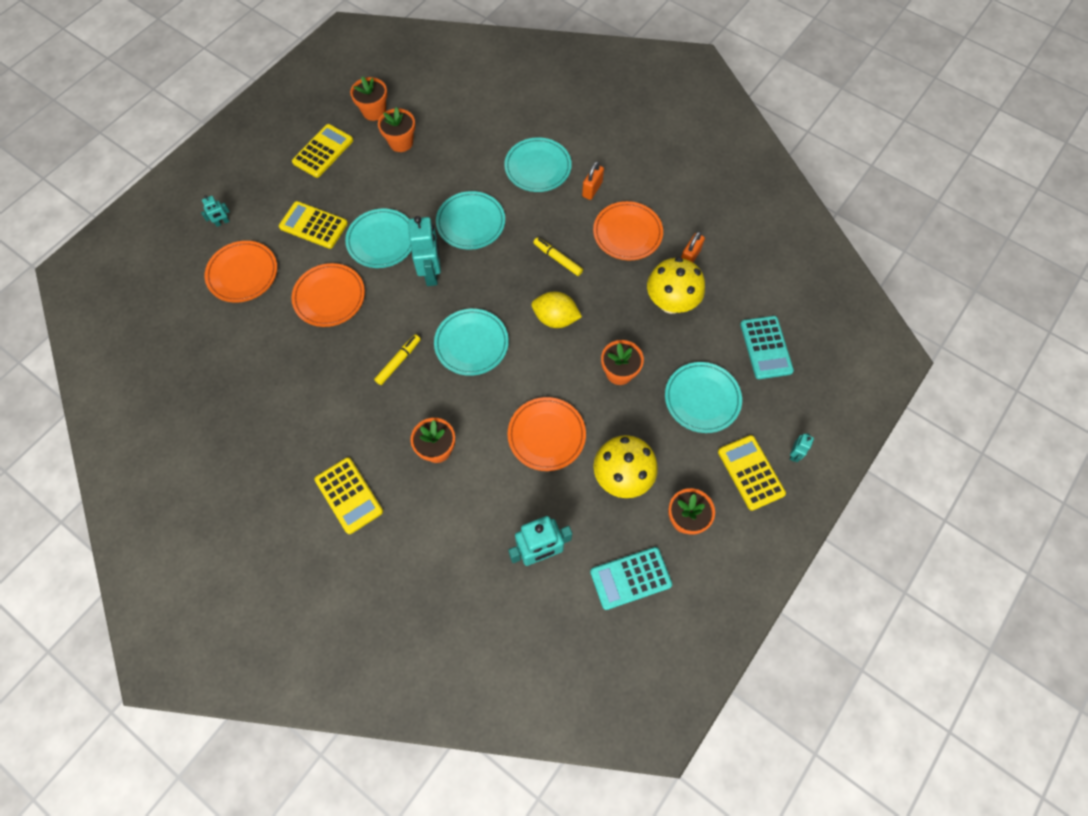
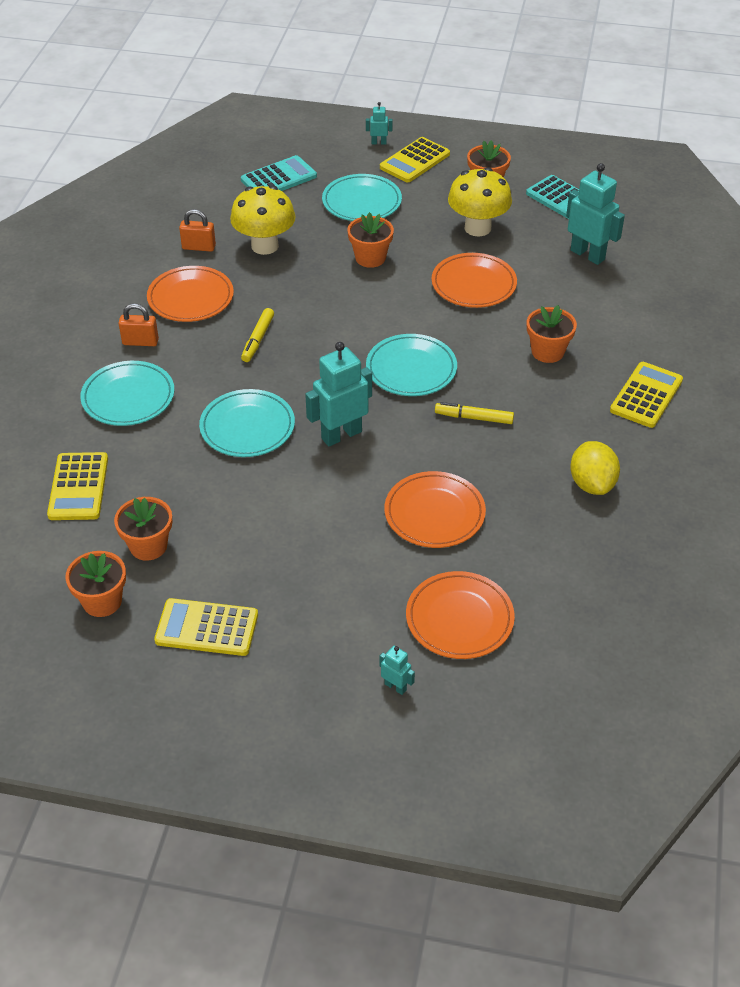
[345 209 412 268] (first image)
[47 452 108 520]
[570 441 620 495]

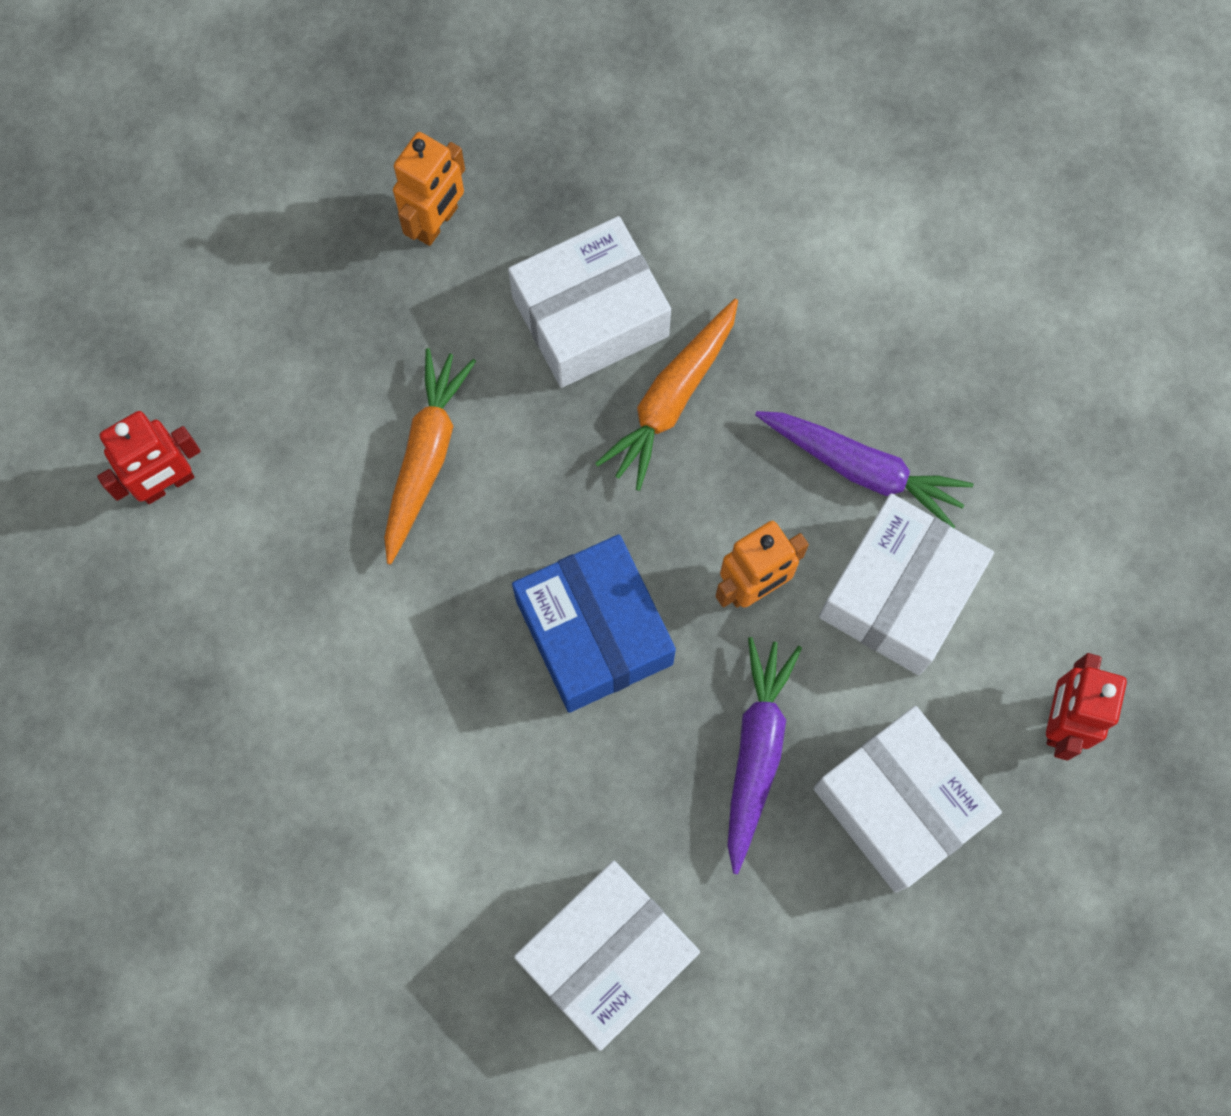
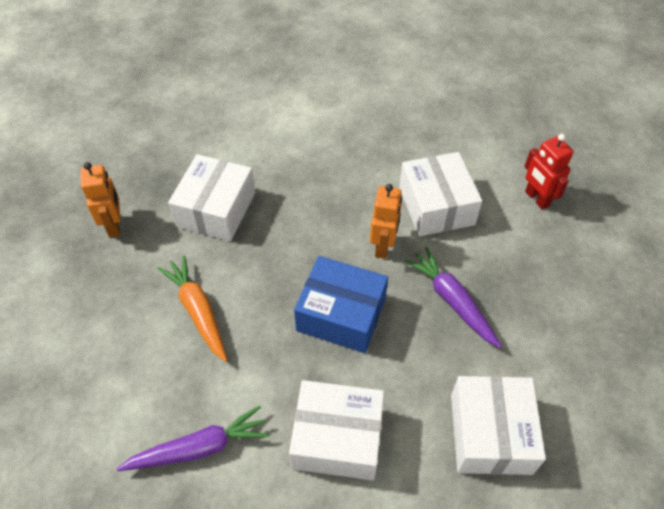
[97 411 201 504] (first image)
[595 299 738 491] (first image)
[117 406 269 471]
[289 380 384 480]

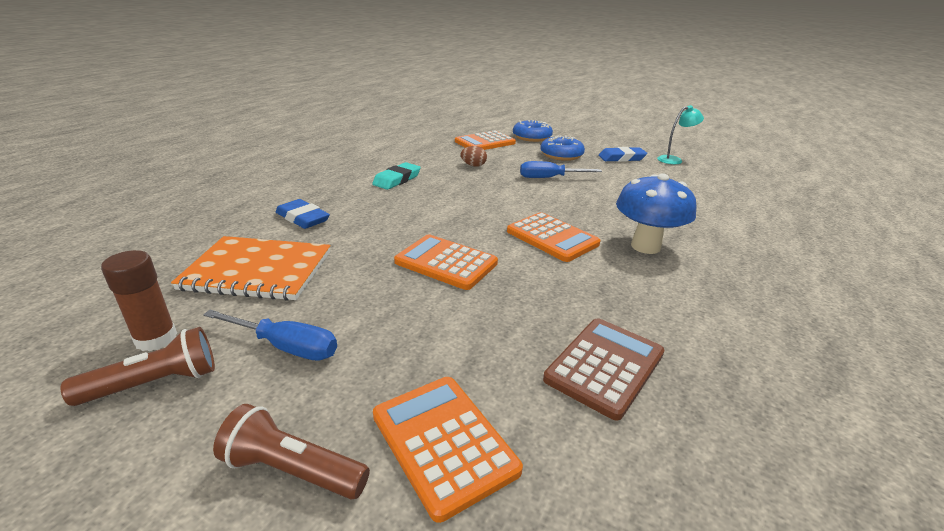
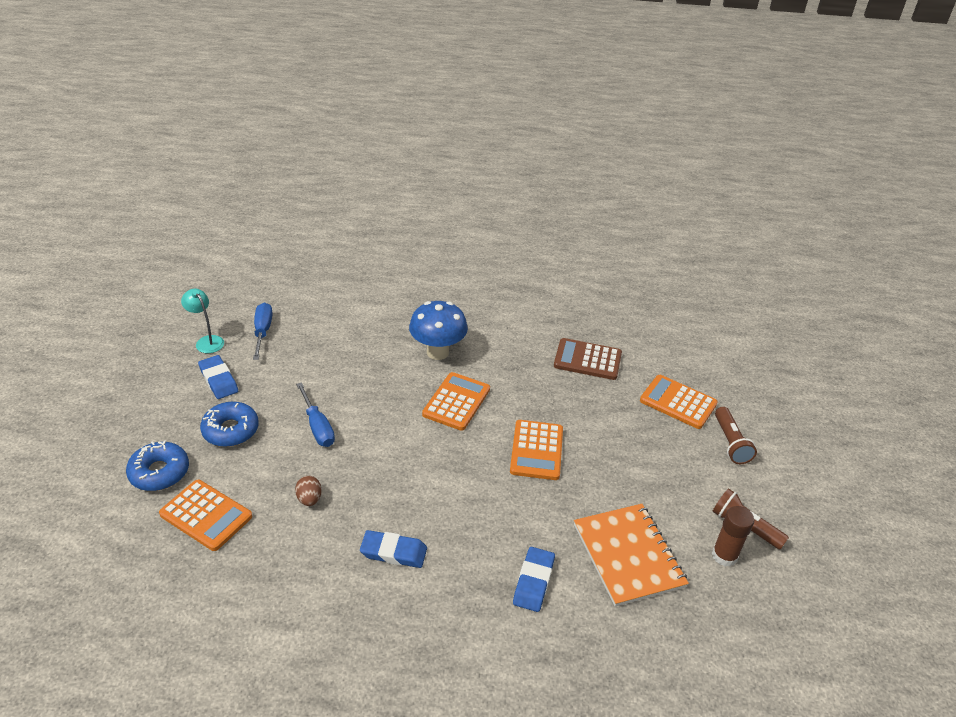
[253 303 273 360]
[360 530 427 568]
[640 375 718 429]

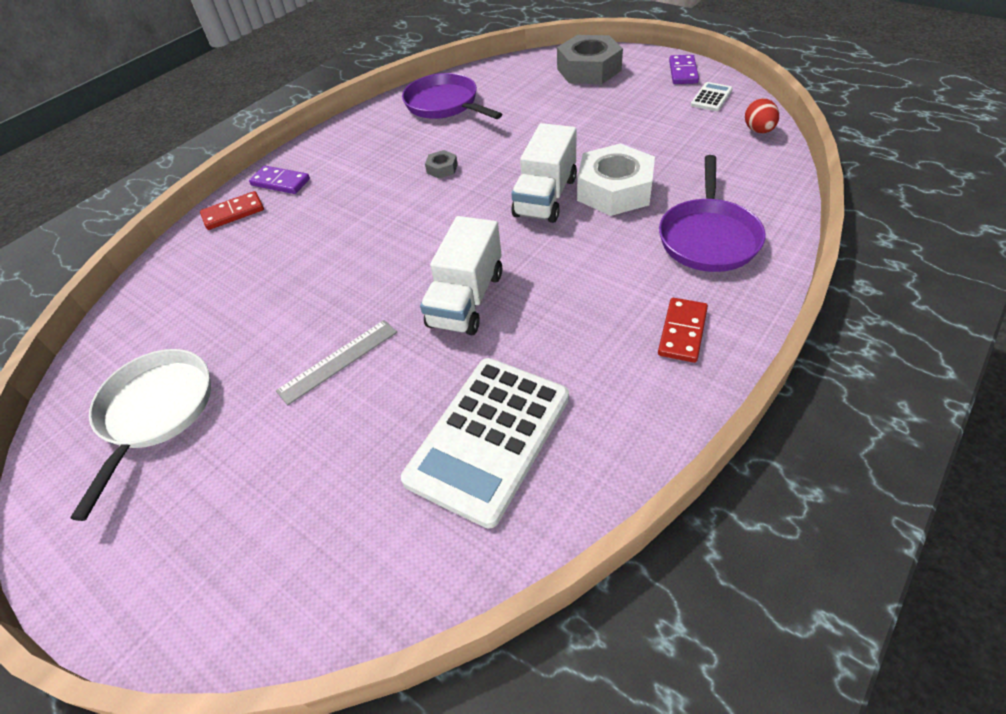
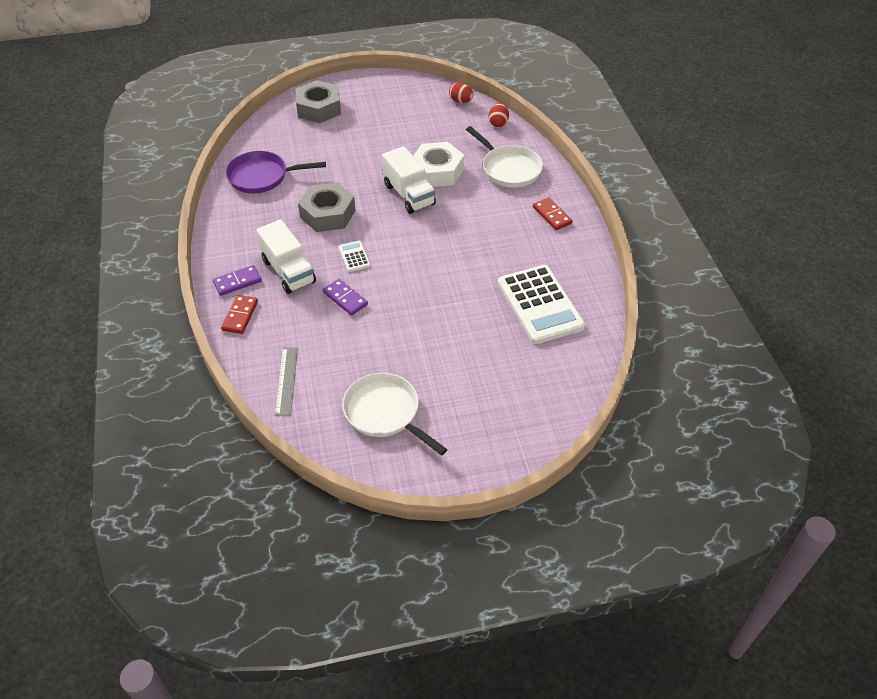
[489 103 509 127]
[275 347 298 416]
[256 219 316 294]
[323 279 368 316]
[339 241 371 272]
[466 126 543 188]
[298 183 356 232]

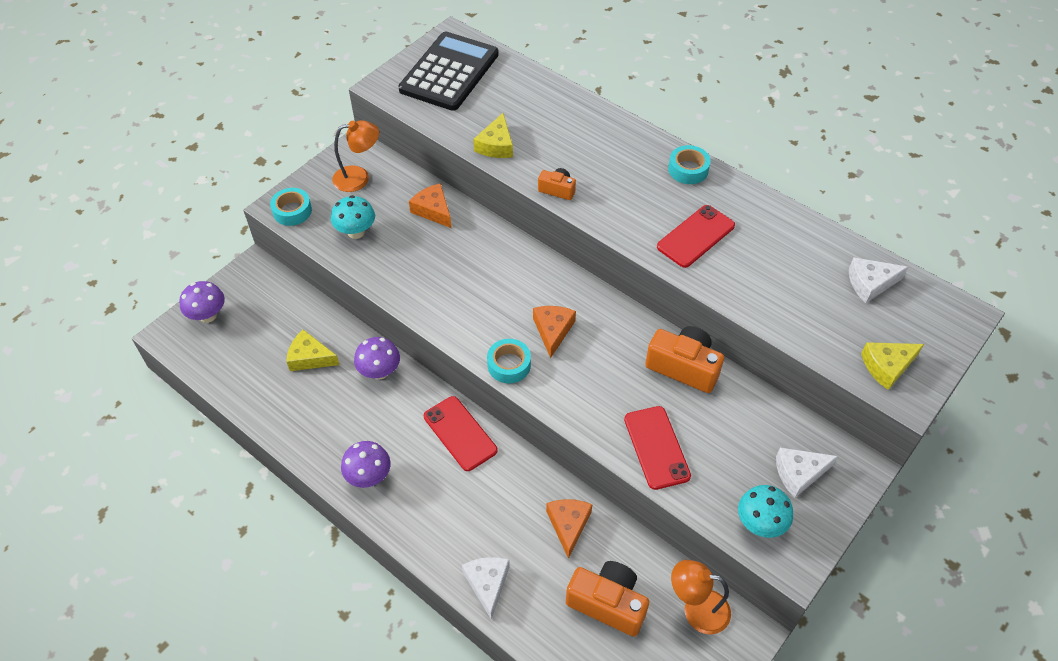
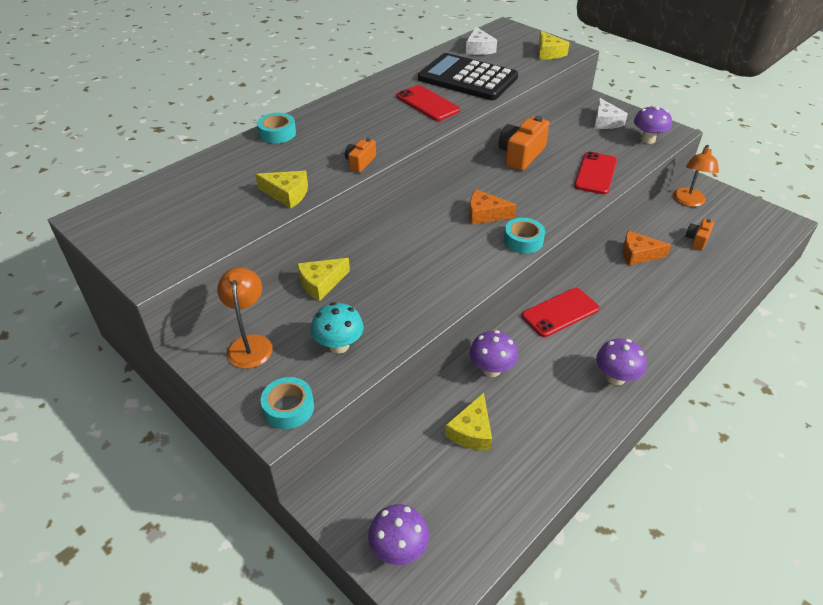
[462 557 509 620] (first image)
[418 53 518 100]
[257 113 296 143]
[297 258 350 301]
[634 105 672 144]
[574 152 617 194]
[686 219 714 250]

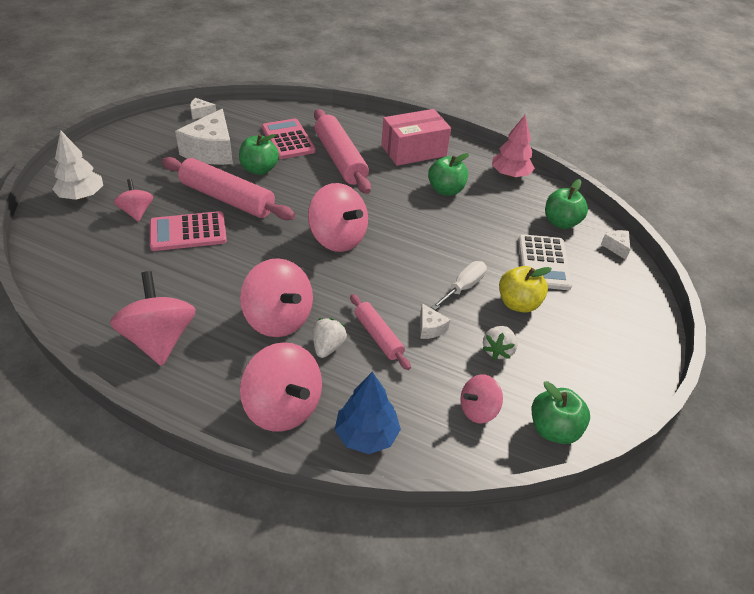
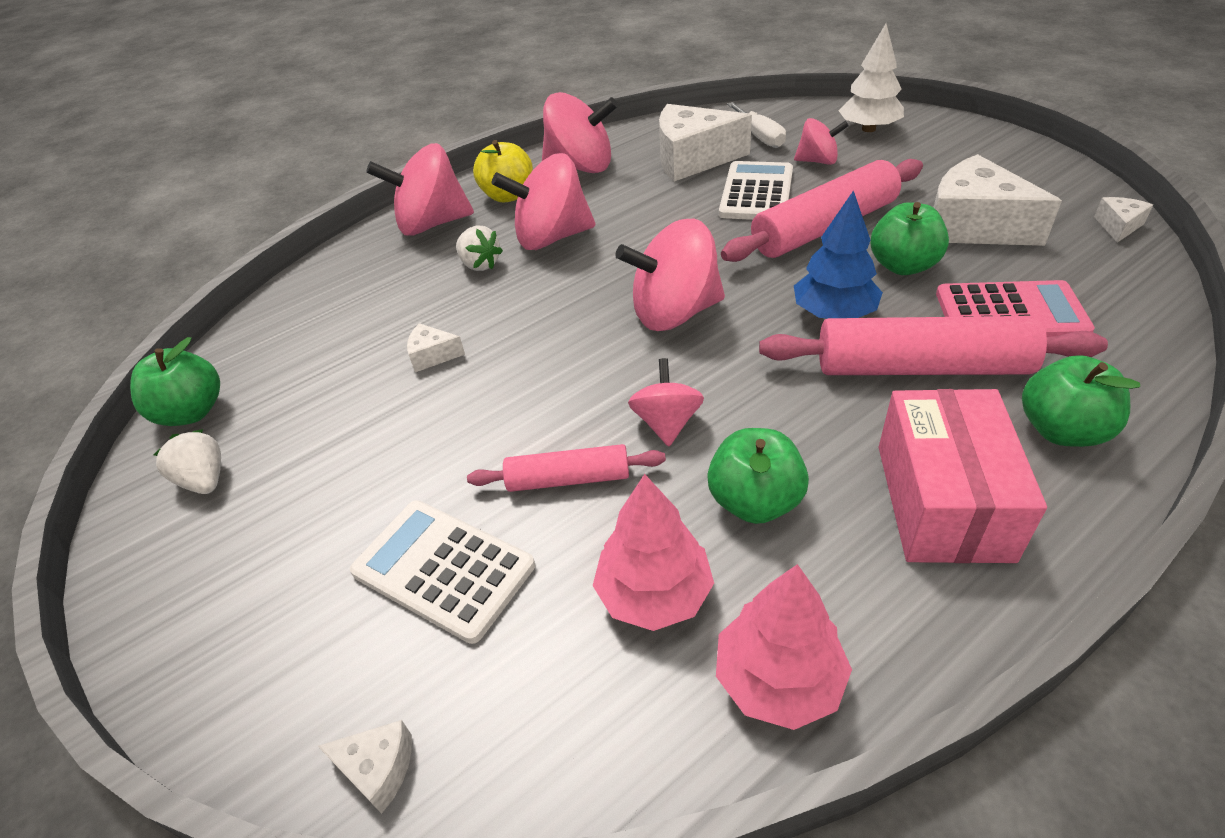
[593 474 714 631]
[659 104 752 182]
[794 190 883 319]
[467 444 666 492]
[727 102 786 148]
[628 358 704 446]
[153 429 221 494]
[473 140 533 202]
[1022 355 1140 447]
[719 161 793 220]

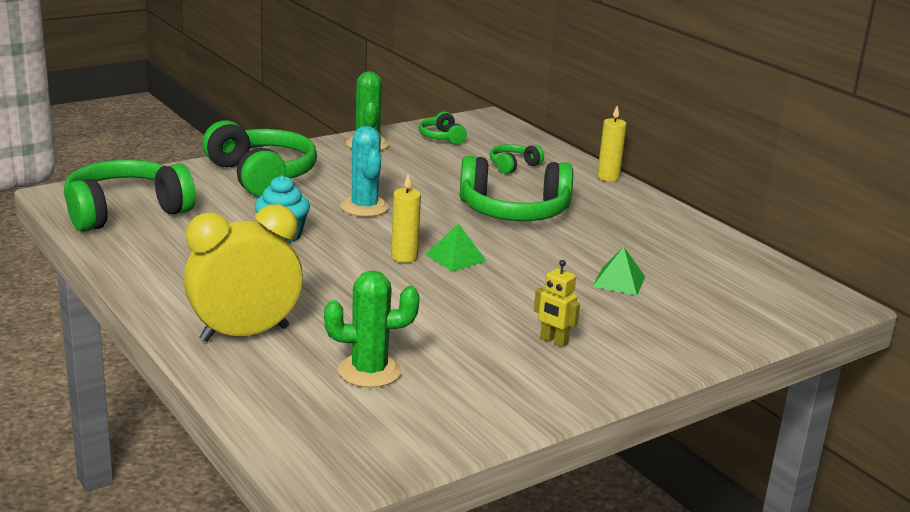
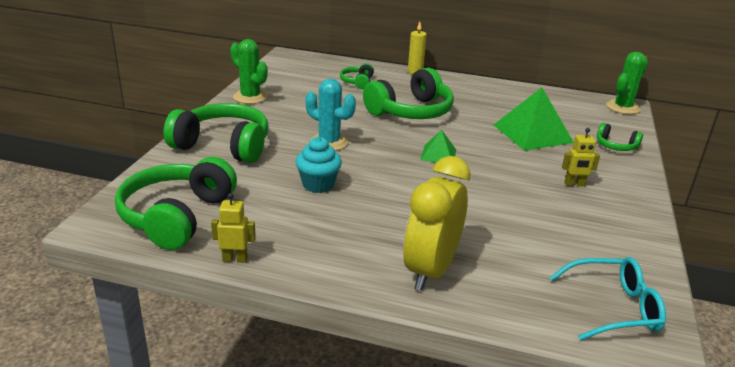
[391 174 421 263] (first image)
[211 193 256 263]
[549 257 666 340]
[606 52 648 114]
[597 123 643 151]
[494 87 574 151]

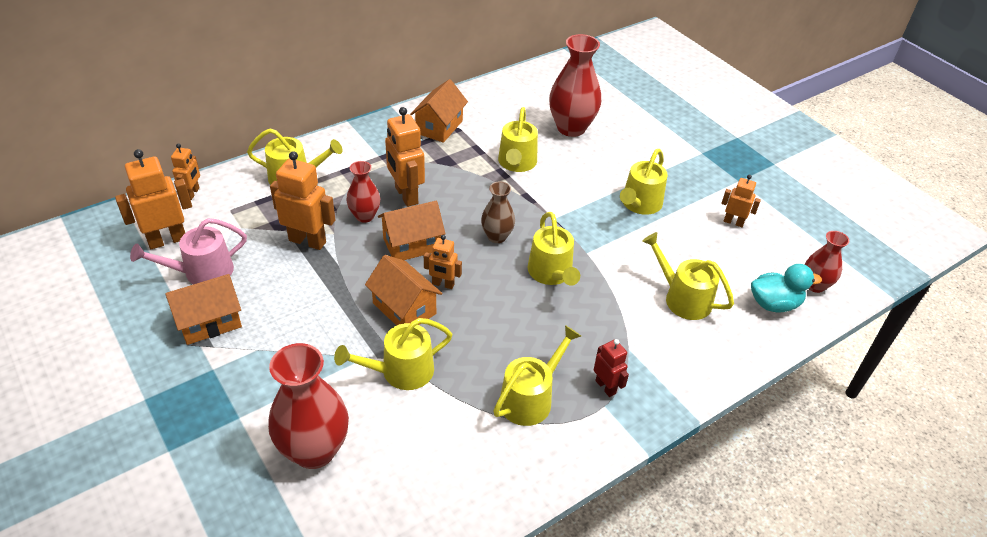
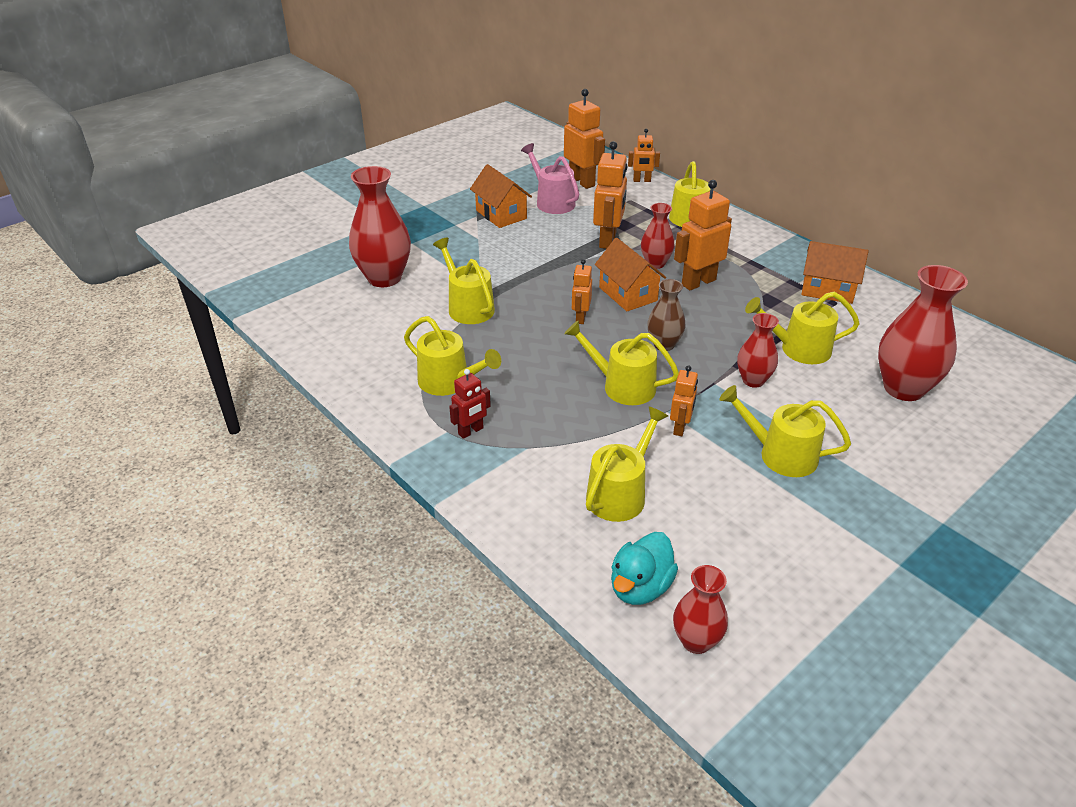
[365 255 442 326] (first image)
[737 313 779 388]
[670 365 698 436]
[564 320 679 405]
[611 532 678 605]

